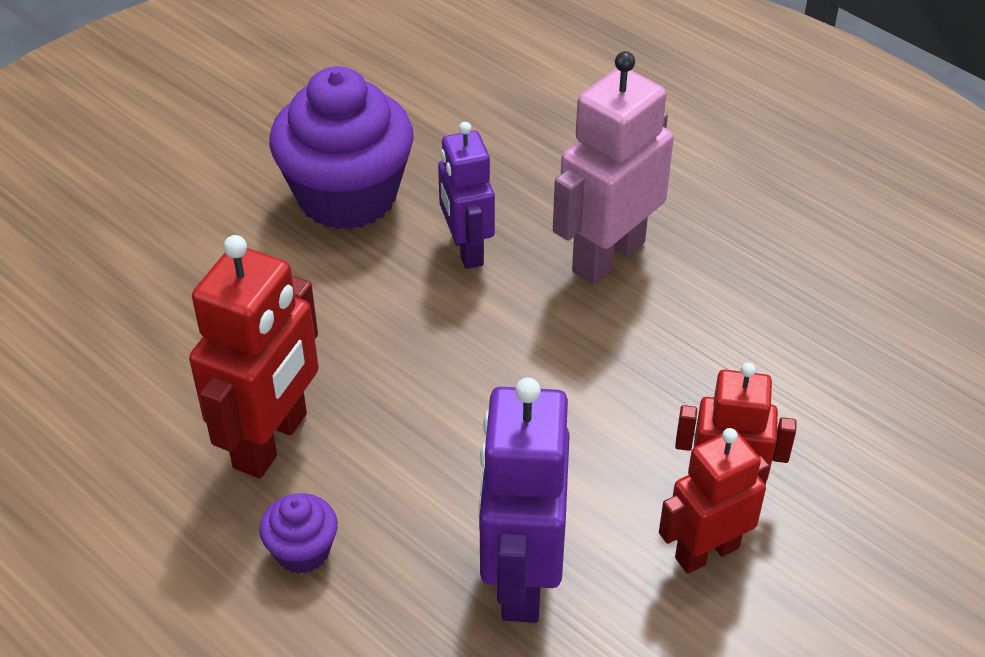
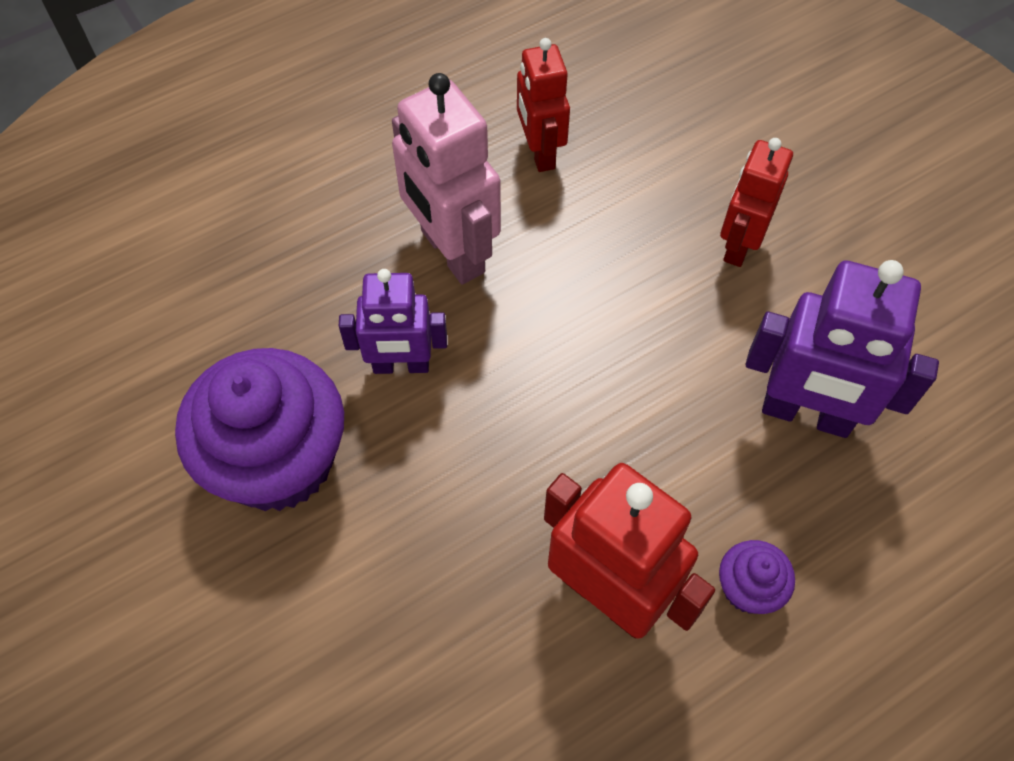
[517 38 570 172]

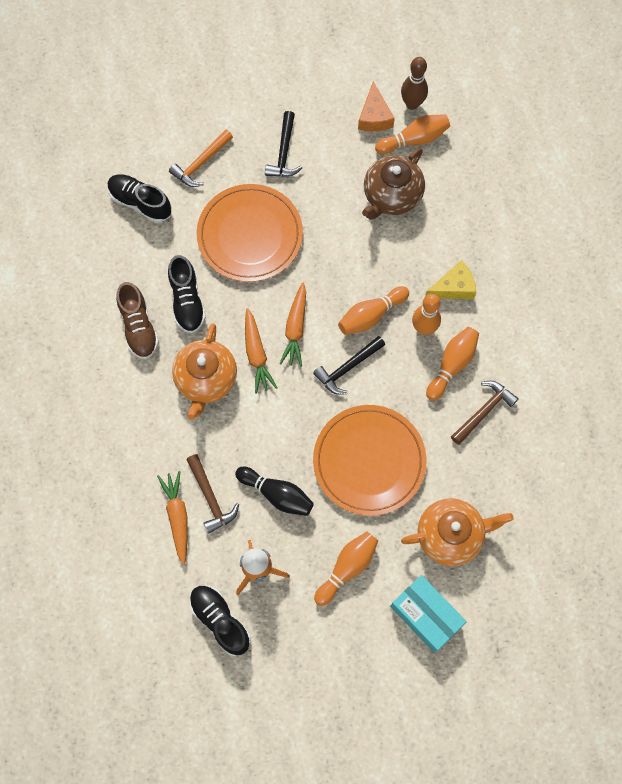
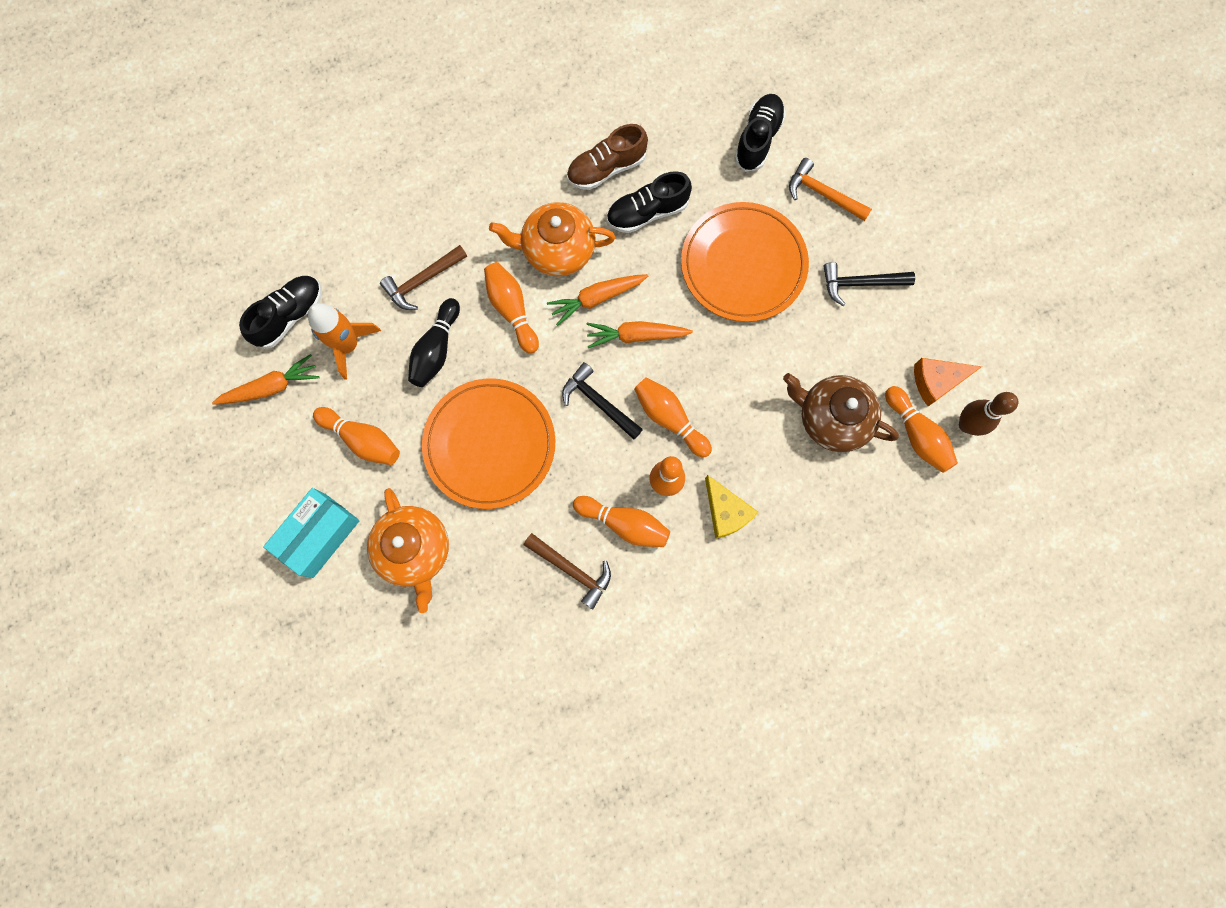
[484 262 539 354]
[212 354 320 405]

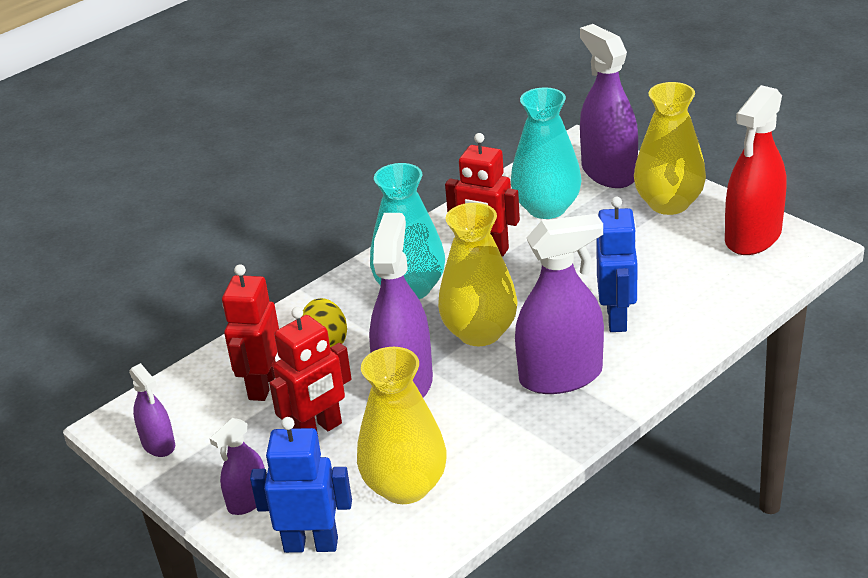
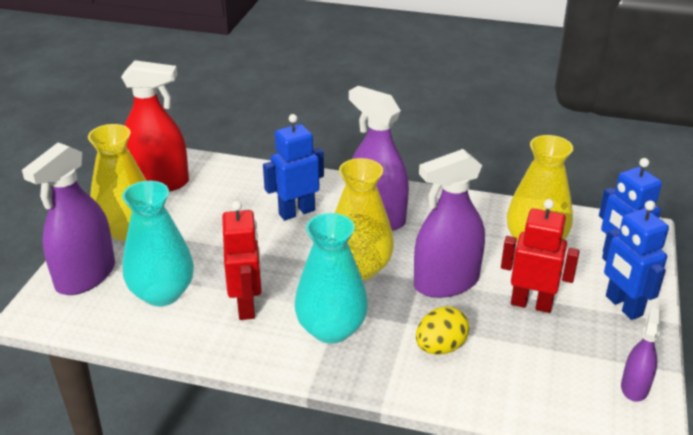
[222 264 279 401] (first image)
[602 200 669 320]

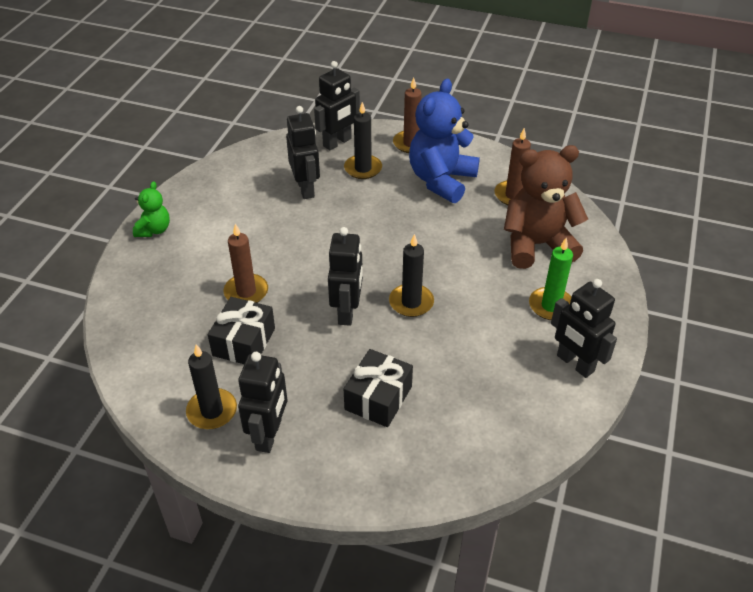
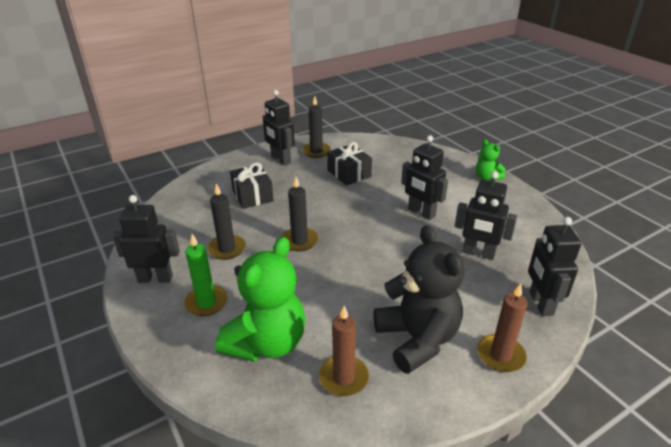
[224 224 268 303] (first image)
[401 135 448 220]
[208 183 246 260]
[373 225 464 374]
[216 237 305 362]

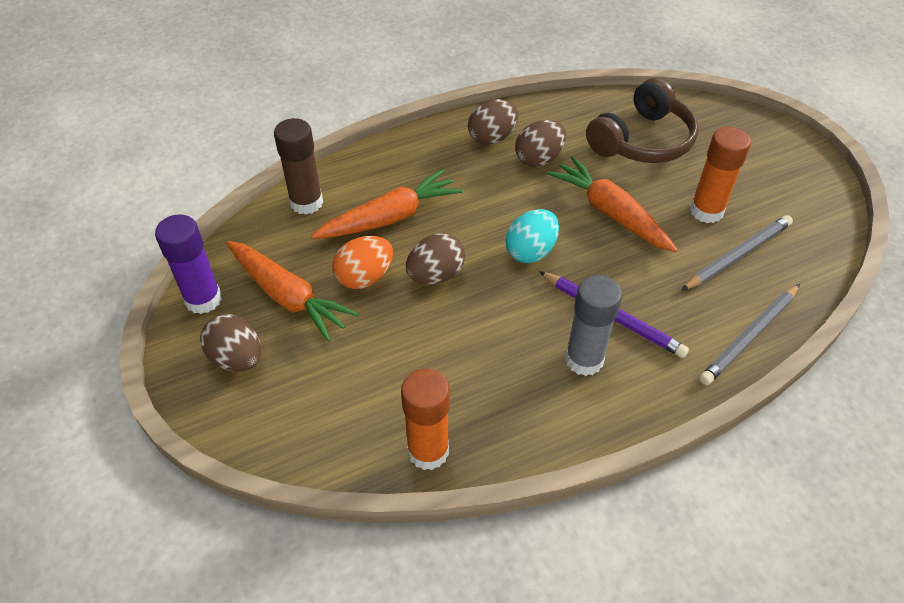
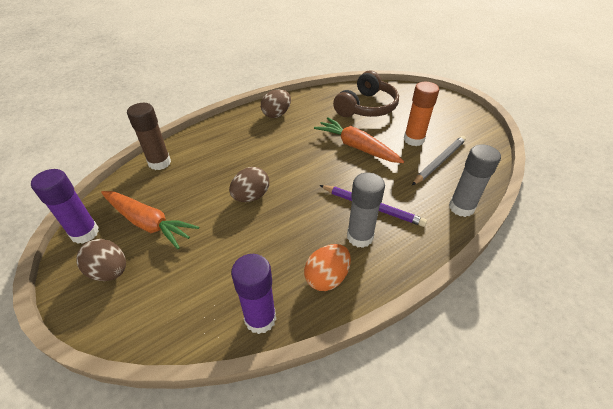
[311 169 463 239] (first image)
[505 209 559 263] (first image)
[515 120 566 167] (first image)
[304 244 351 291]
[449 144 501 217]
[231 254 276 334]

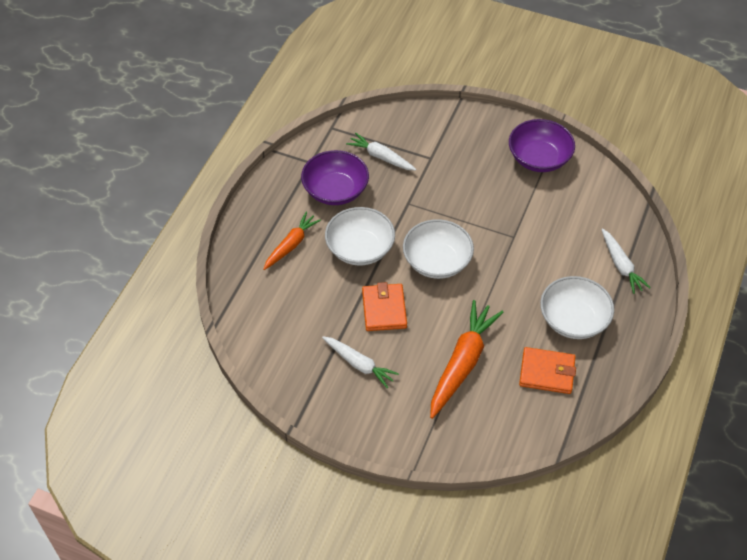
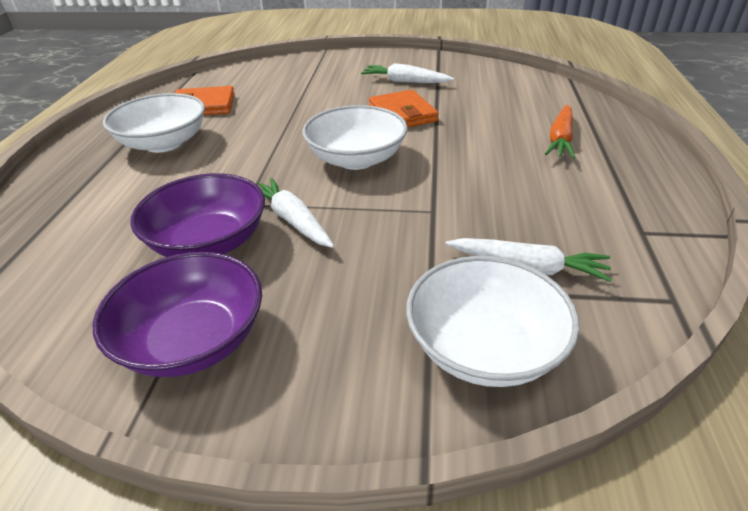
[430 300 504 419] (first image)
[130 173 265 257]
[406 256 579 387]
[258 178 334 248]

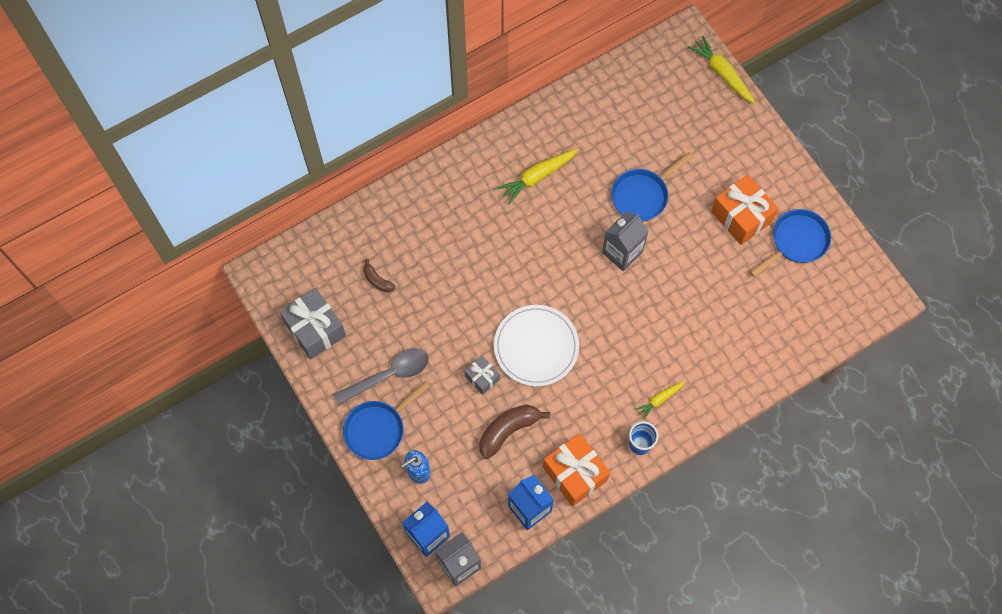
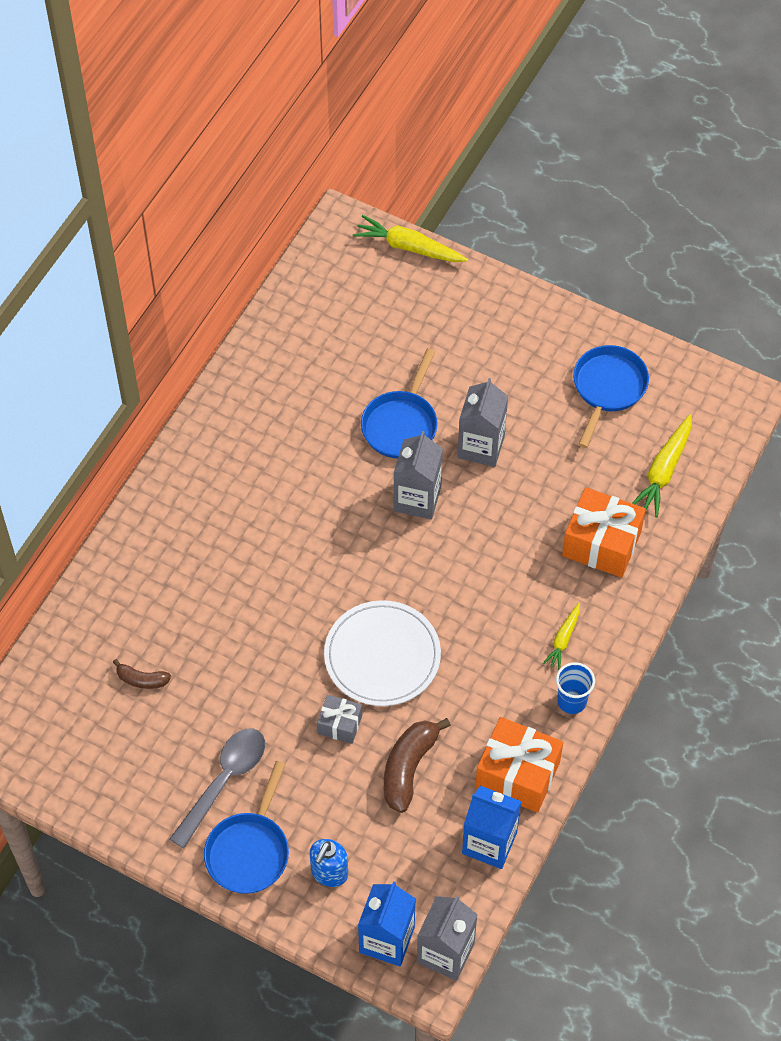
[280 288 346 359] (first image)
[458 378 508 467]
[632 414 692 517]
[562 487 646 578]

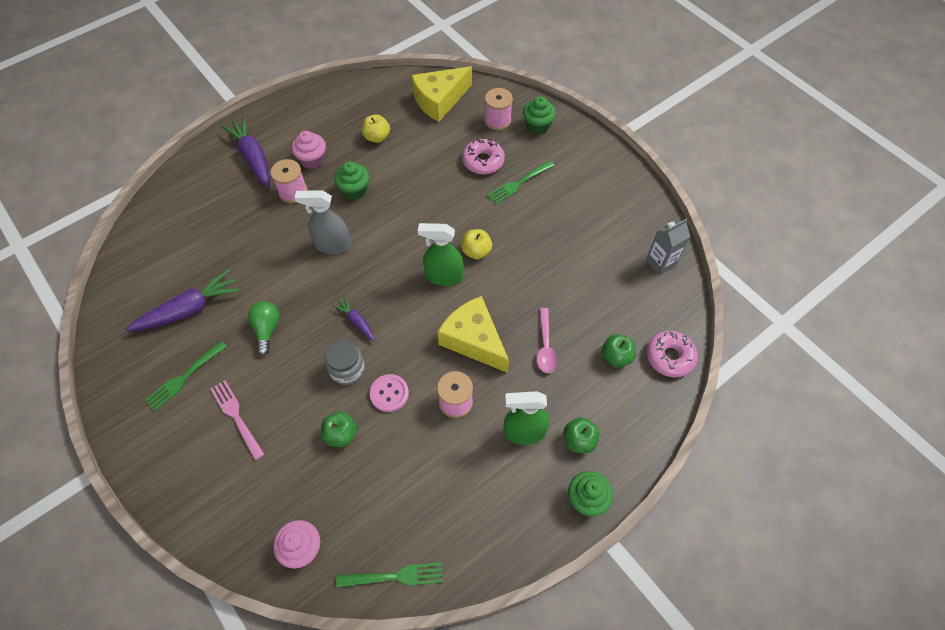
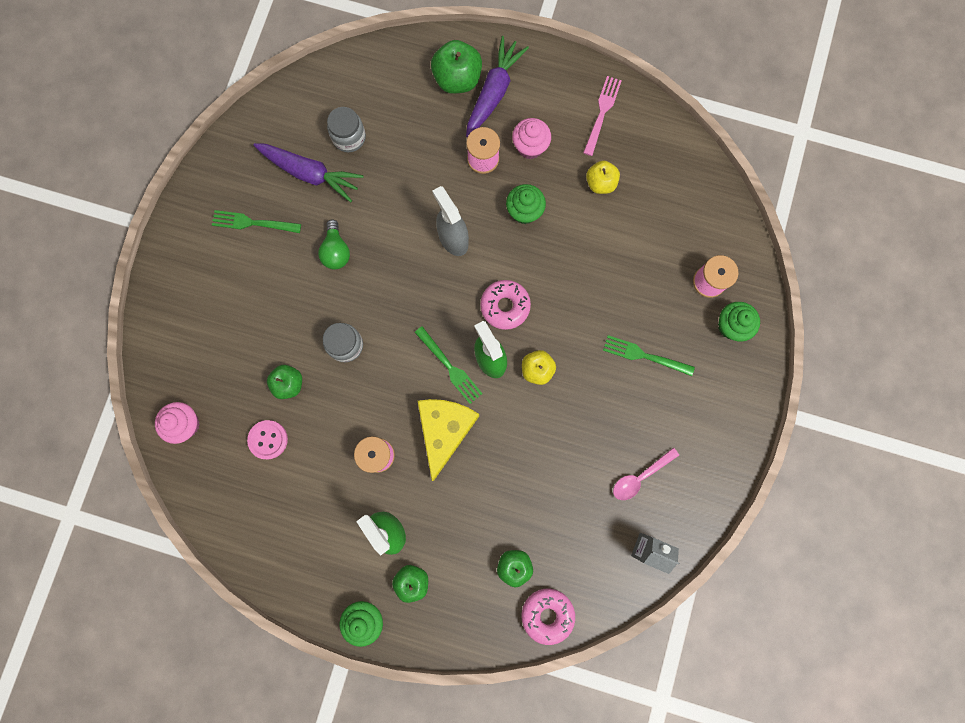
[332 296 375 341] (first image)
[411 66 472 122] (first image)
[327 107 366 152]
[431 40 482 94]
[583 76 622 156]
[414 326 483 404]
[247 420 288 459]
[480 280 531 330]
[613 447 679 500]
[318 219 350 270]

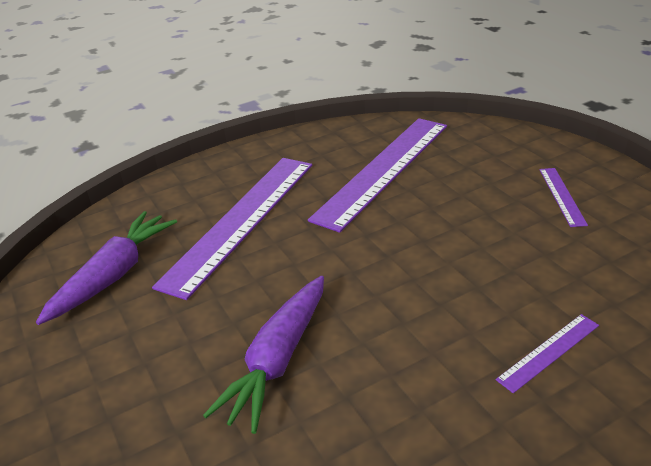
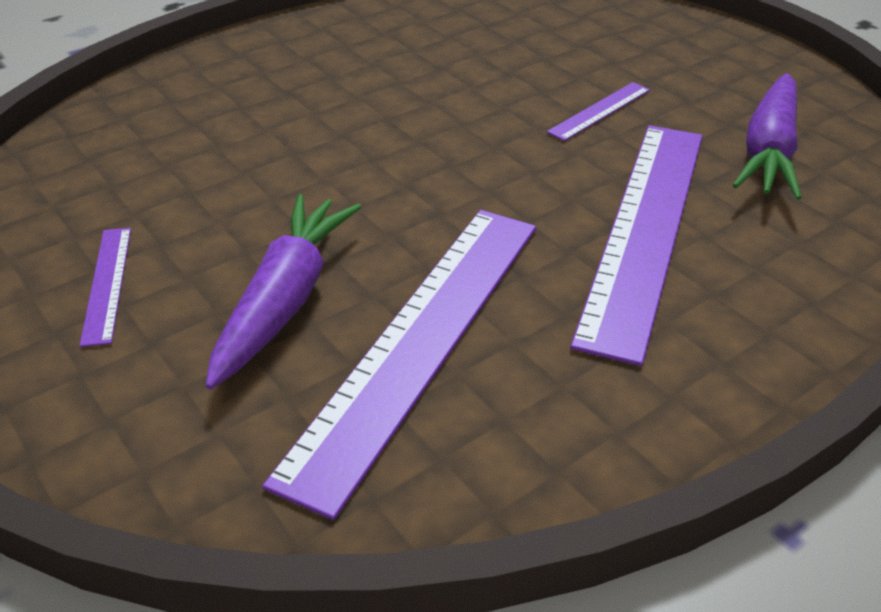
[205 194 361 390]
[547 82 650 141]

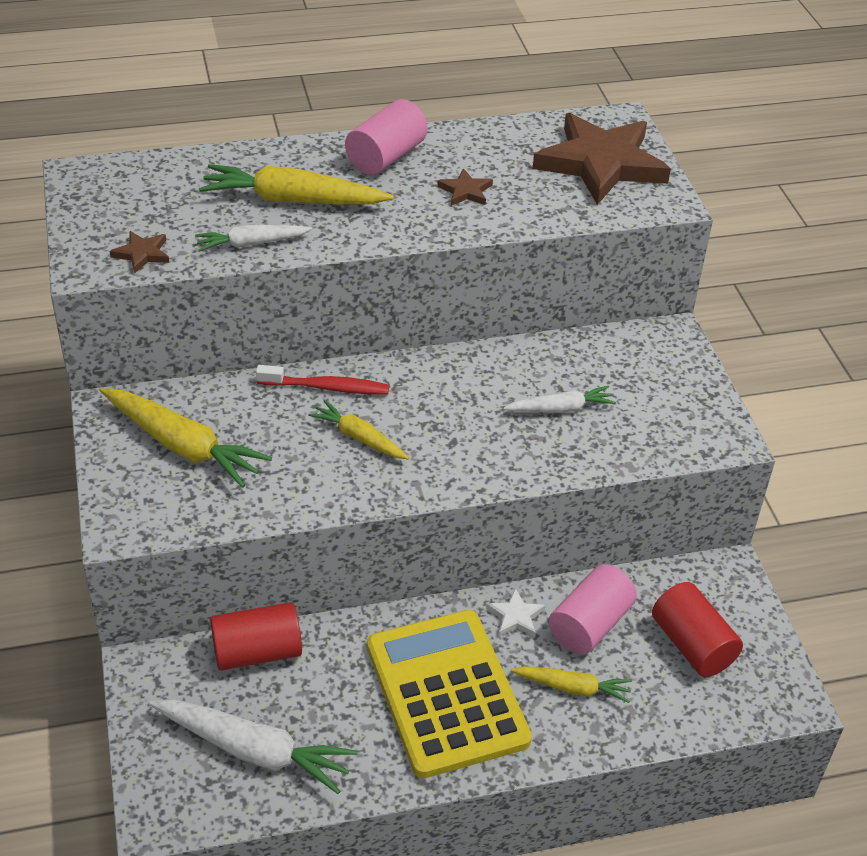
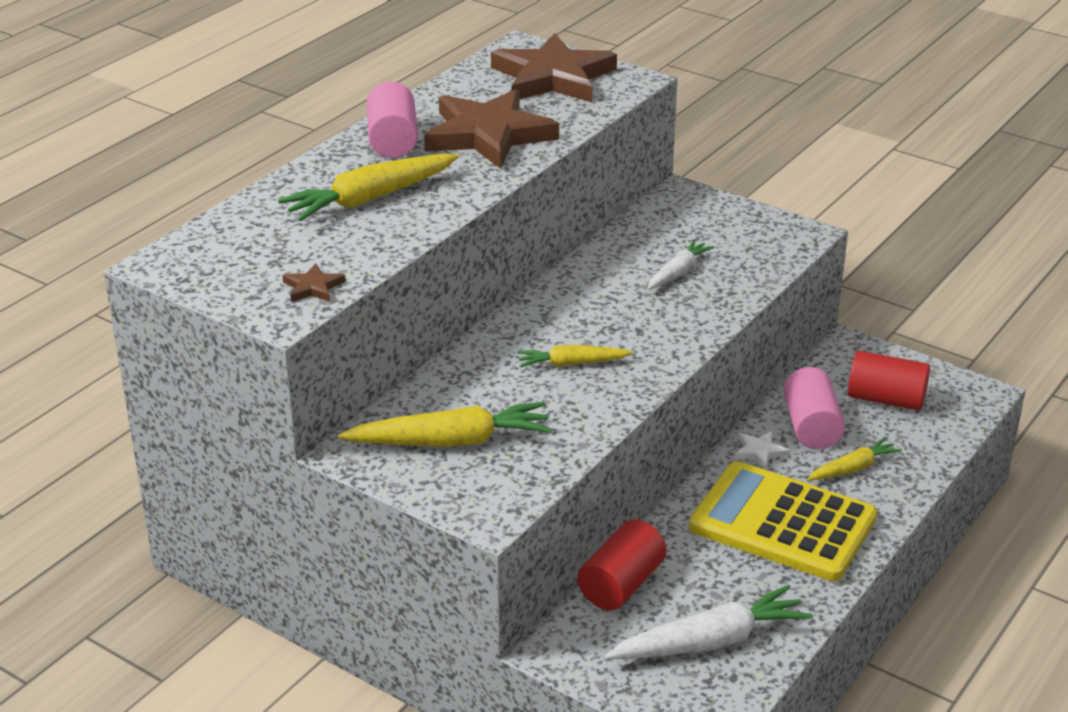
[195 225 312 252] (first image)
[256 365 390 395] (first image)
[424 89 559 169]

